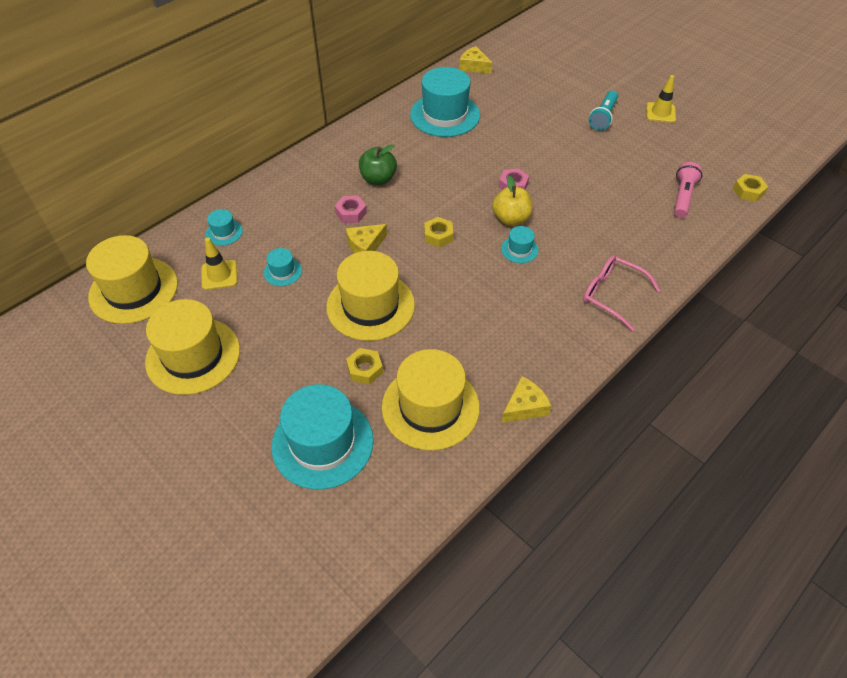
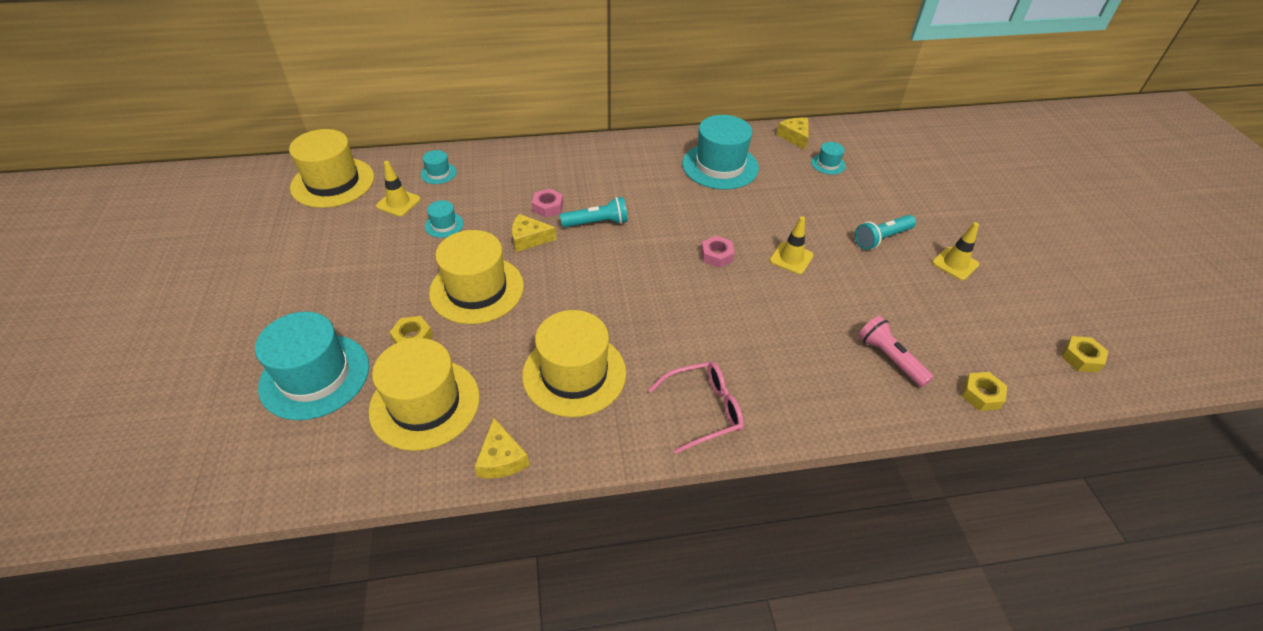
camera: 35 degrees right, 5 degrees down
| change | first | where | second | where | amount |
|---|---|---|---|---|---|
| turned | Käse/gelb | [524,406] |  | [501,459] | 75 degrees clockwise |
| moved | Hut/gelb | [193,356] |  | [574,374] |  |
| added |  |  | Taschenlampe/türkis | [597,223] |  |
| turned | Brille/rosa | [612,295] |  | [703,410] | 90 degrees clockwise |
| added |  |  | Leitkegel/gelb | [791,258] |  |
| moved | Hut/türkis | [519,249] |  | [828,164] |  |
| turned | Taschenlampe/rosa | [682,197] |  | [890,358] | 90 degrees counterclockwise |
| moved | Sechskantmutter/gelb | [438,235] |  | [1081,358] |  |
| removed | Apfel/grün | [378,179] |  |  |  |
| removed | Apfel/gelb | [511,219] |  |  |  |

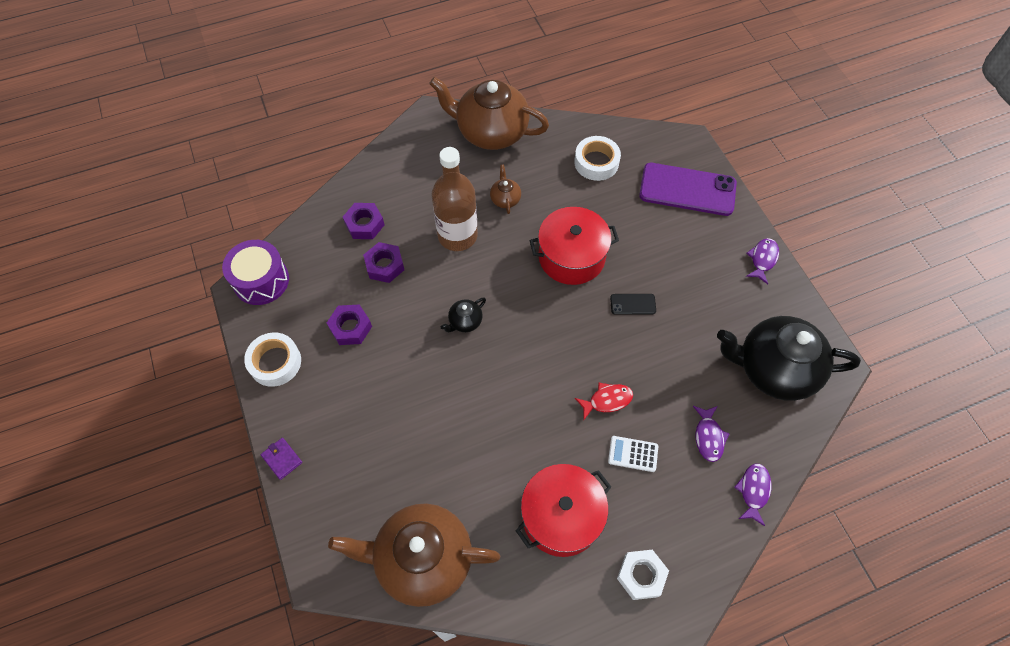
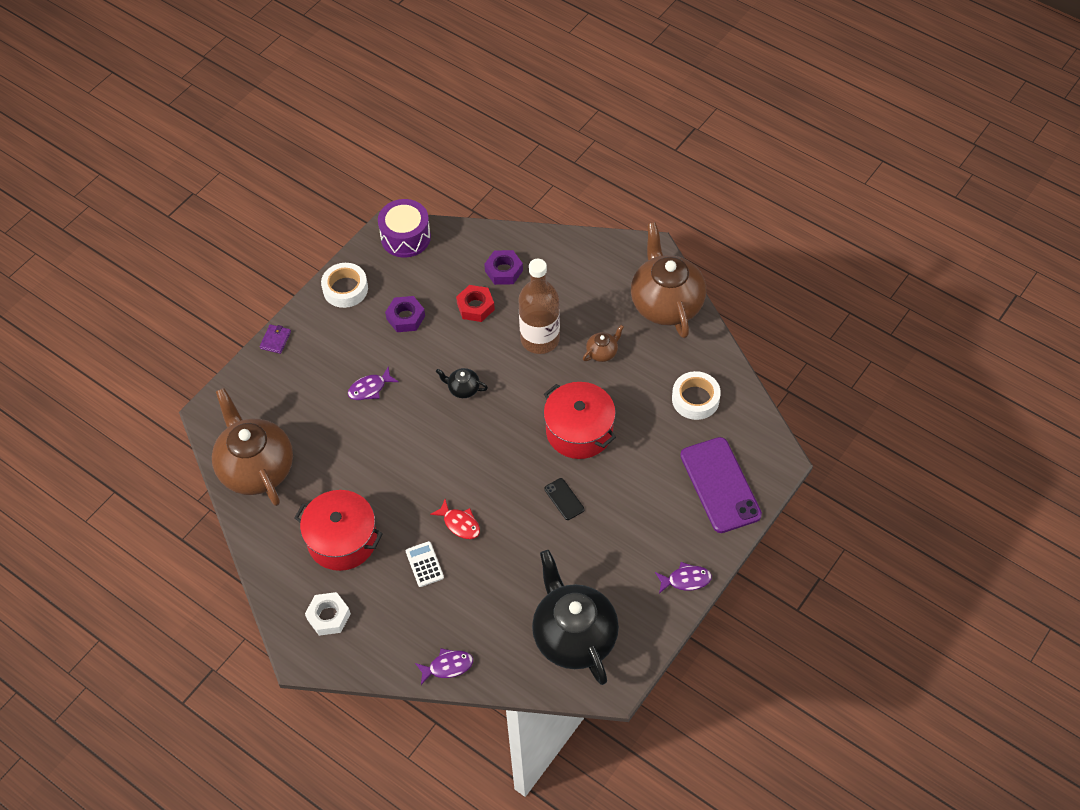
camera: 60 degrees right, 5 degrees down
| change | first | where | second | where | amount |
|---|---|---|---|---|---|
| moved | Fisch/lila | [708,437] |  | [370,388] |  |
| recoloured | Sechskantmutter/lila | [385,265] | Sechskantmutter/rot | [475,307] |  |

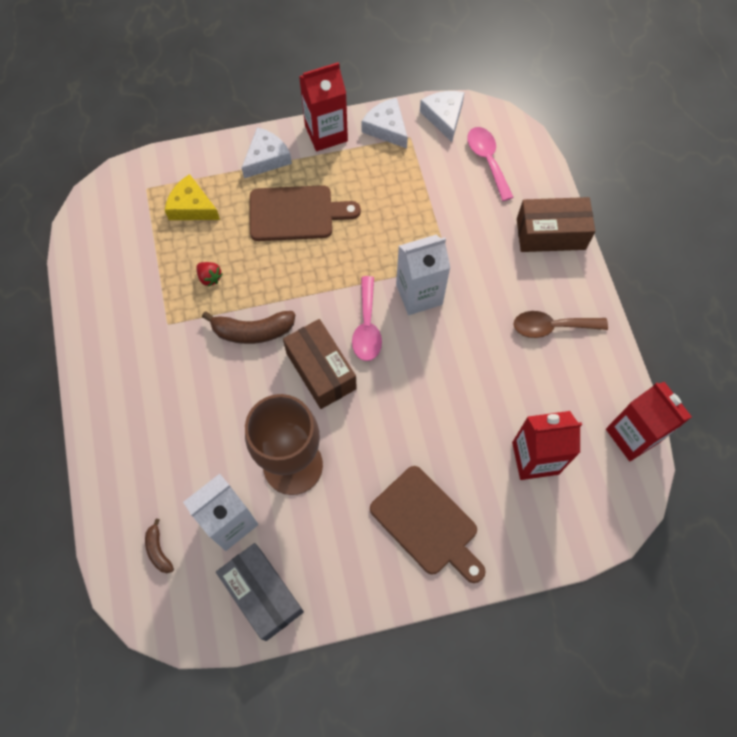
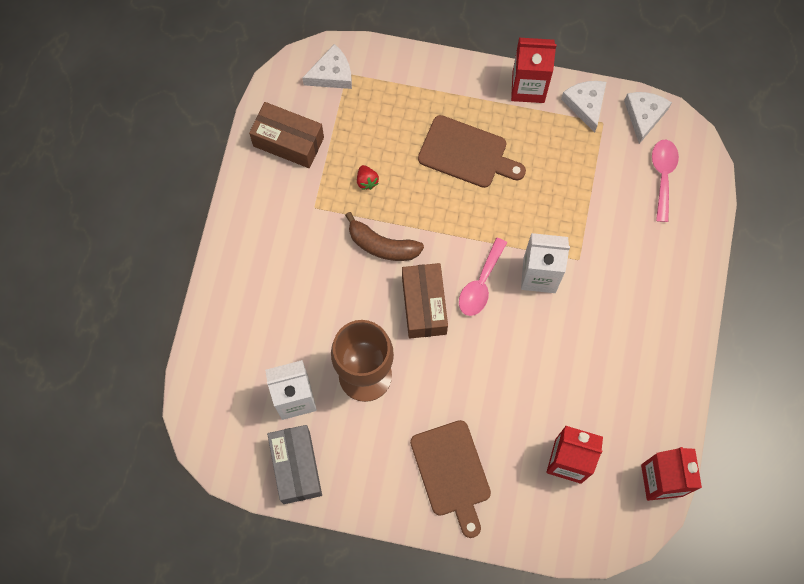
camera: 25 degrees right, 5 degrees up
| change | first | where | second | where | amount |
|---|---|---|---|---|---|
| moved | Schachtel/braun | [551,234] |  | [288,142] |  |
| moved | Käse/weiß | [266,158] |  | [332,74] |  |
| removed | Banane/braun | [158,550] |  |  |  |
| removed | Käse/gelb | [192,207] |  |  |  |
| removed | Löffel/braun | [551,327] |  |  |  |

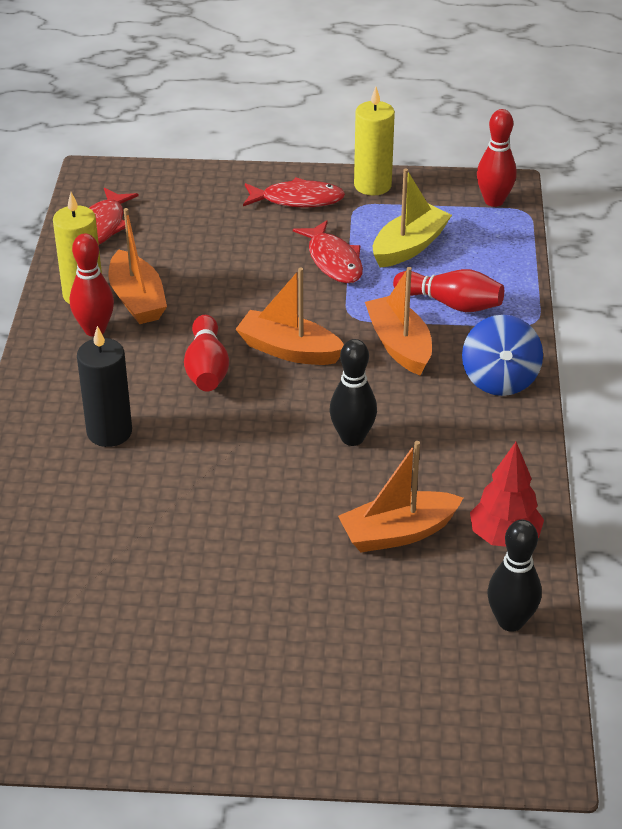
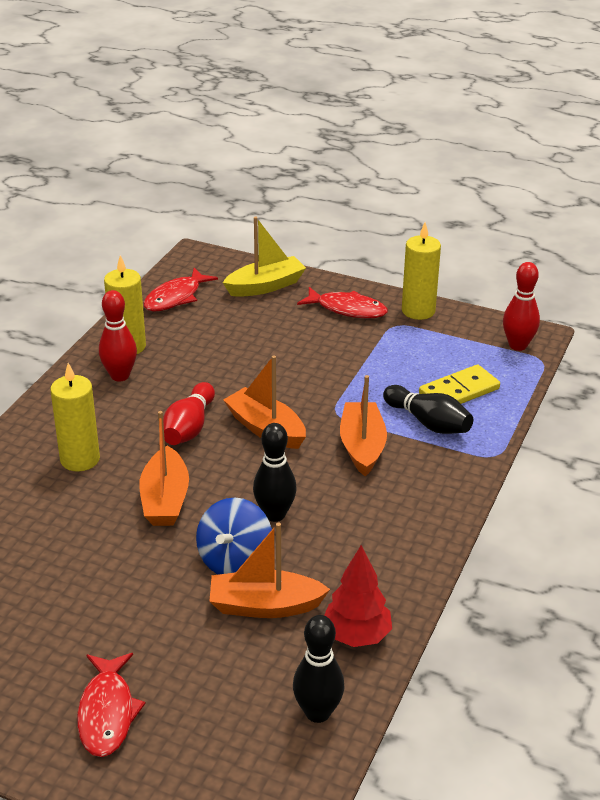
camera: 20 degrees right, 5 degrees down
| change | first | where | second | where | amount |
|---|---|---|---|---|---|
| recoloured | Kerze/schwarz | [109,432] | Kerze/gelb | [80,459] |  |
| moved | Fisch/rot | [333,260] |  | [107,713] |  |
| moved | Boot/orange | [137,299] |  | [165,499] |  |
| moved | Kreisel/blau | [499,379] |  | [235,561] |  |
| moved | Boot/gelb | [409,247] |  | [265,286] |  |
| recoloured | Bowlingkegel/rot | [451,304] | Bowlingkegel/schwarz | [428,423] |  |
| added |  |  | Dominostein/gelb | [459,391] |  |

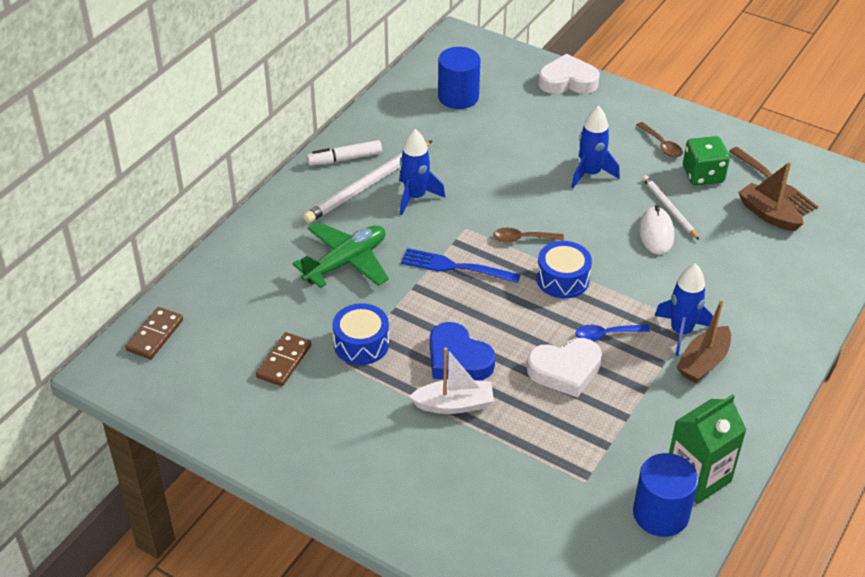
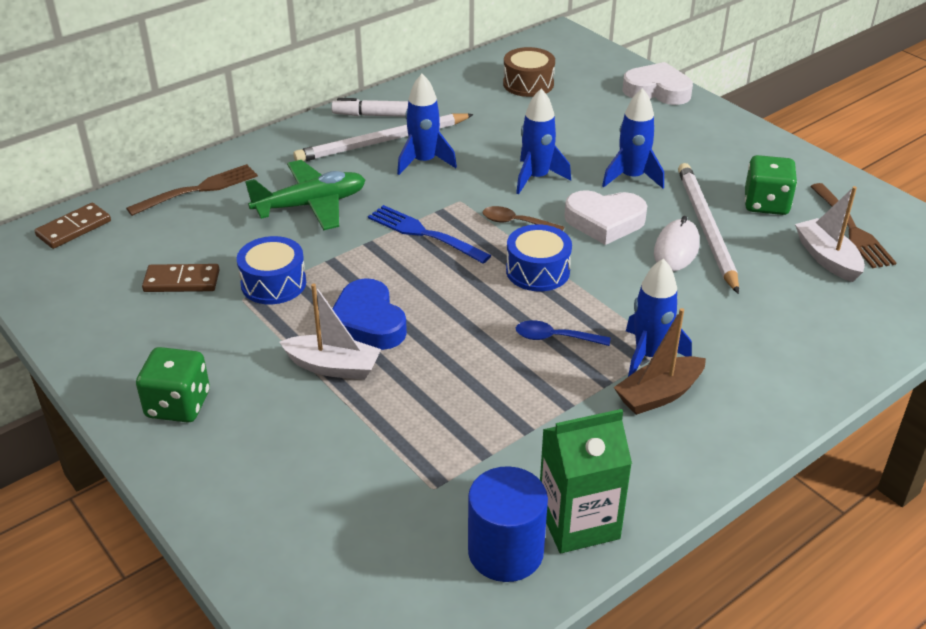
camera: 20 degrees right, 5 degrees down
| change | first | where | second | where | amount |
|---|---|---|---|---|---|
| added |  |  | Gabel/braun | [198,190] |  |
| added |  |  | Spielwürfel/grün | [178,405] |  |
| turned | Dominostein/braun | [284,361] |  | [182,281] | 45 degrees clockwise |
| replaced | Vollzylinder/blau | [458,97] | Trommel/braun | [528,84] |  |
| added |  |  | Rakete/blau | [536,178] |  |
| moved | Herz/weiß | [565,370] |  | [604,221] |  |
| resized | Bleistift/weiß | [669,208] |  | [706,228] | x1.71 |
| recoloured | Boot/braun | [768,214] | Boot/weiß | [827,258] |  |
| removed | Löffel/braun | [661,145] |  |  |  |

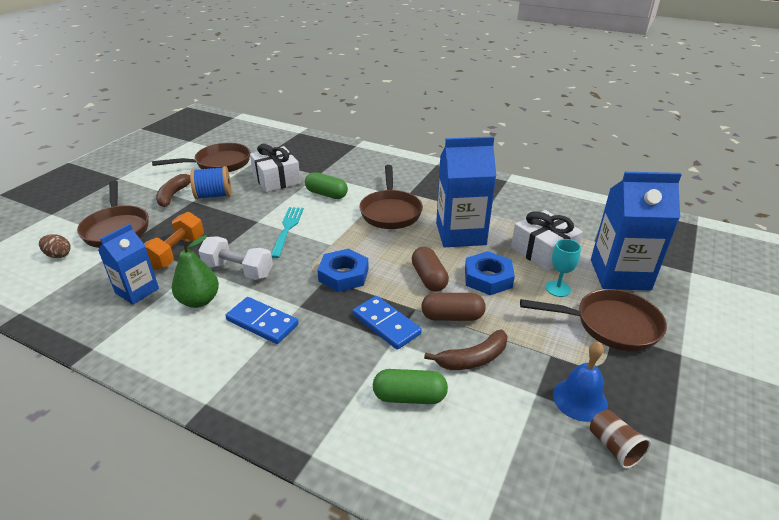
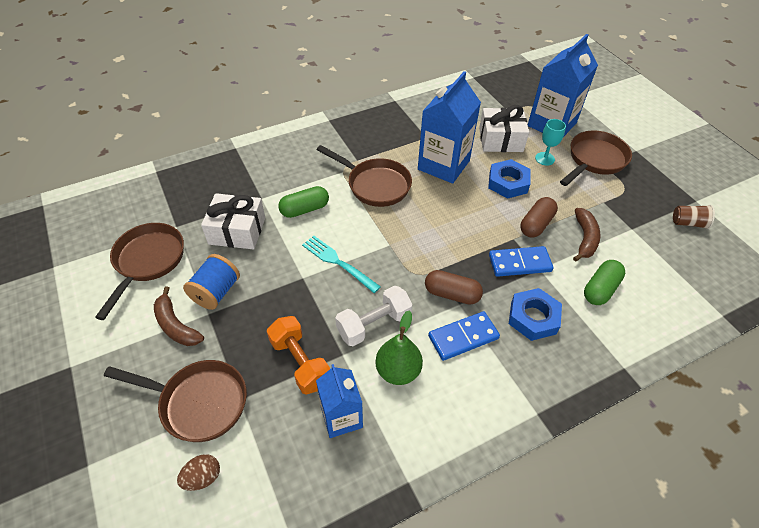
camera: 55 degrees left, 15 degrees up
| change | first | where | second | where | amount |
|---|---|---|---|---|---|
| moved | Kapsel/braun | [429,278] |  | [452,294] |  |
| moved | Sechskantmutter/blau | [343,275] |  | [533,317] |  |
| removed | Glocke/blau | [580,399] |  |  |  |

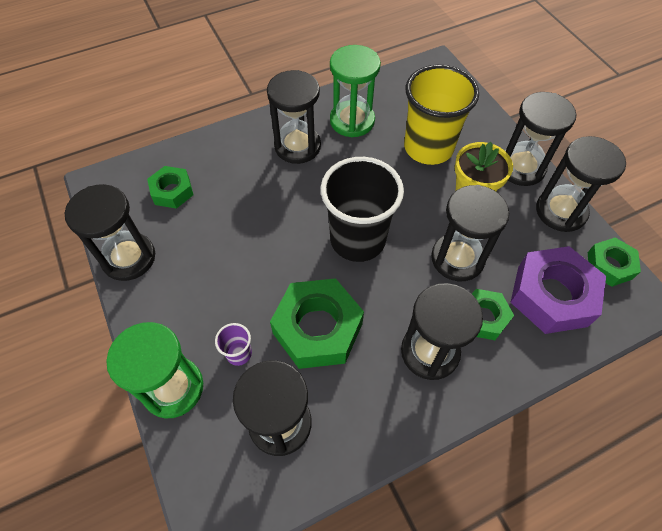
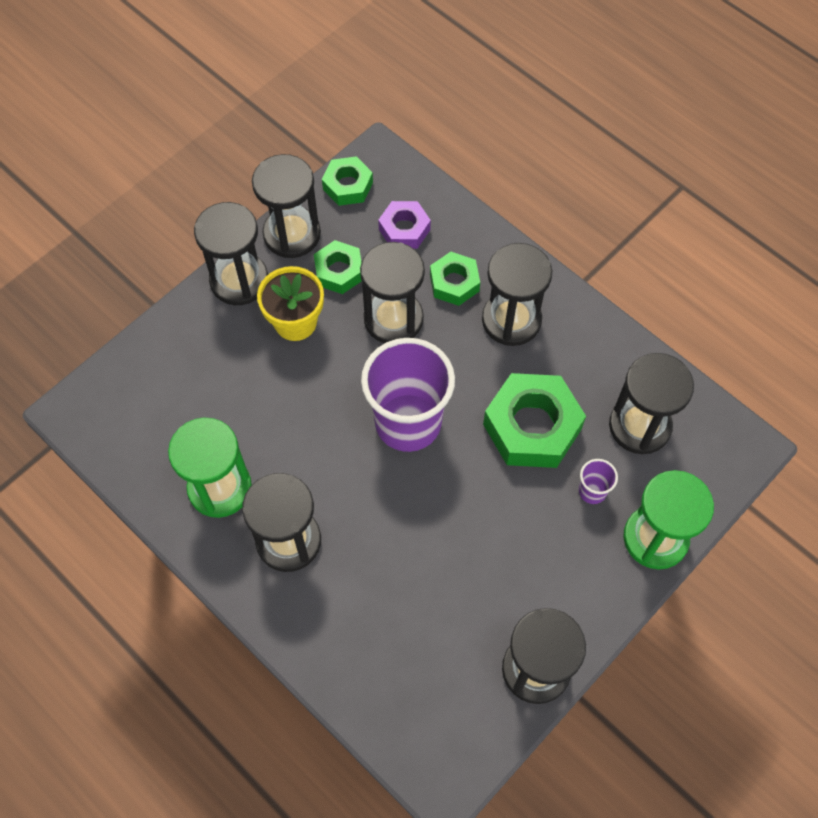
camera: 110 degrees left, 5 degrees up
| change | first | where | second | where | amount |
|---|---|---|---|---|---|
| moved | Sechskantmutter/grün | [172,191] |  | [339,271] |  |
| recoloured | Becher/schwarz | [357,240] | Becher/lila | [408,422] |  |
| resized | Sechskantmutter/lila | [551,295] |  | [404,229] | x0.57 |
| removed | Becher/gelb | [428,148] |  |  |  |

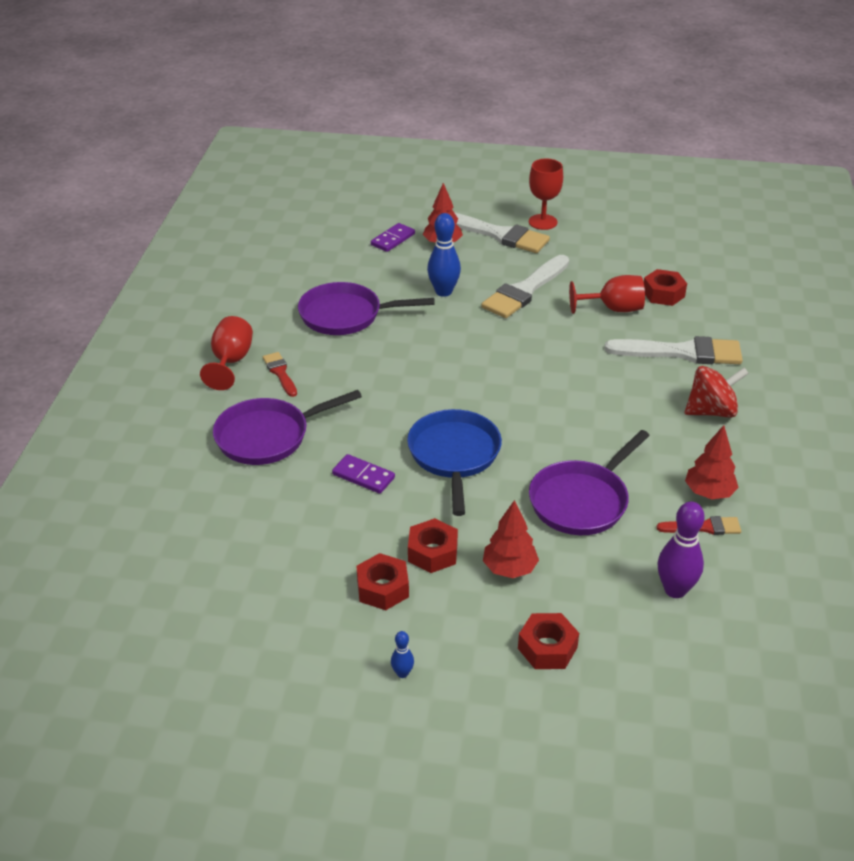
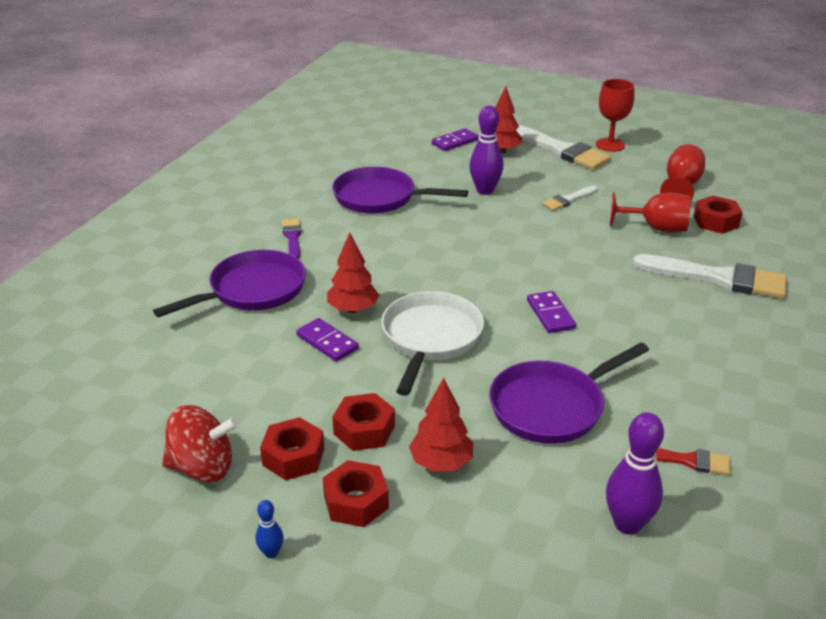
camera: 15 degrees right, 5 degrees down
| change | first | where | second | where | amount |
|---|---|---|---|---|---|
| turned | Pfanne/lila | [268,436] |  | [252,290] | 150 degrees clockwise |
| moved | Kreisel/rot | [711,411] |  | [203,468] |  |
| recoloured | Pinsel/rot | [280,373] | Pinsel/lila | [292,237] |  |
| moved | Sechskantmutter/rot | [547,648] |  | [356,502] |  |
| moved | Baum/rot | [709,493] |  | [353,309] |  |
| recoloured | Pfanne/blau | [454,456] | Pfanne/weiß | [430,338] |  |
| recoloured | Bowlingkegel/blau | [443,292] | Bowlingkegel/lila | [485,190] |  |
| added |  |  | Dominostein/lila | [550,314] |  |
| resized | Pinsel/weiß | [525,290] |  | [568,200] | x0.52 |
| moved | Kelch/rot | [231,362] |  | [681,186] |  |

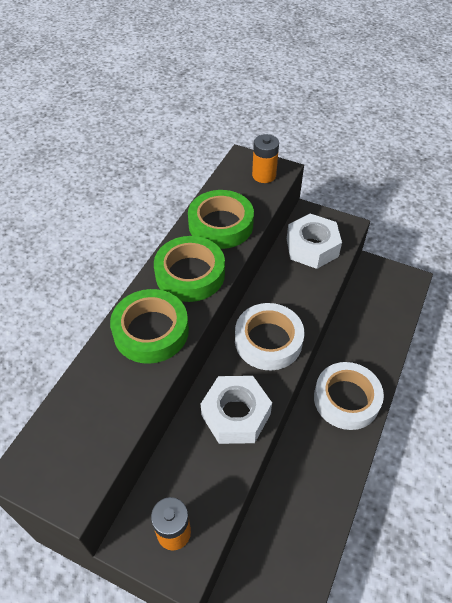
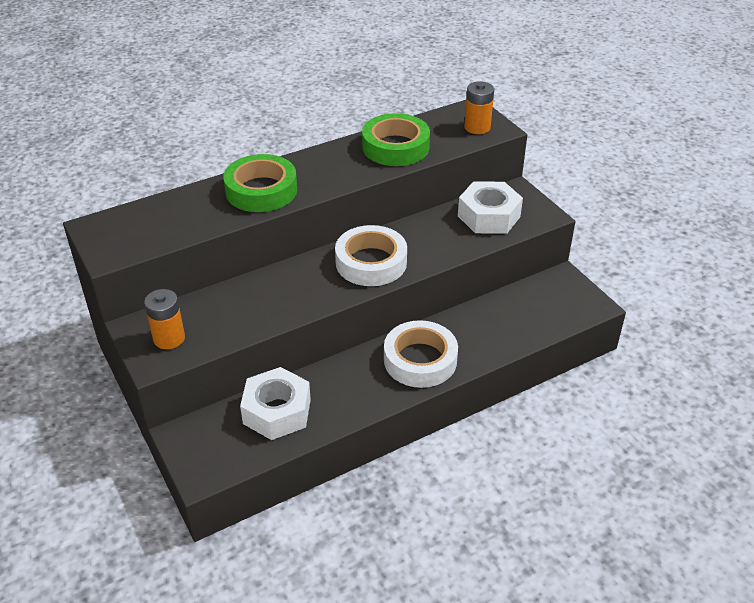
camera: 35 degrees right, 10 degrees down
| change | first | where | second | where | amount |
|---|---|---|---|---|---|
| moved | Sechskantmutter/weiß | [235,415] |  | [277,411] |  |
| removed | Klebeband/grün | [190,274] |  |  |  |

